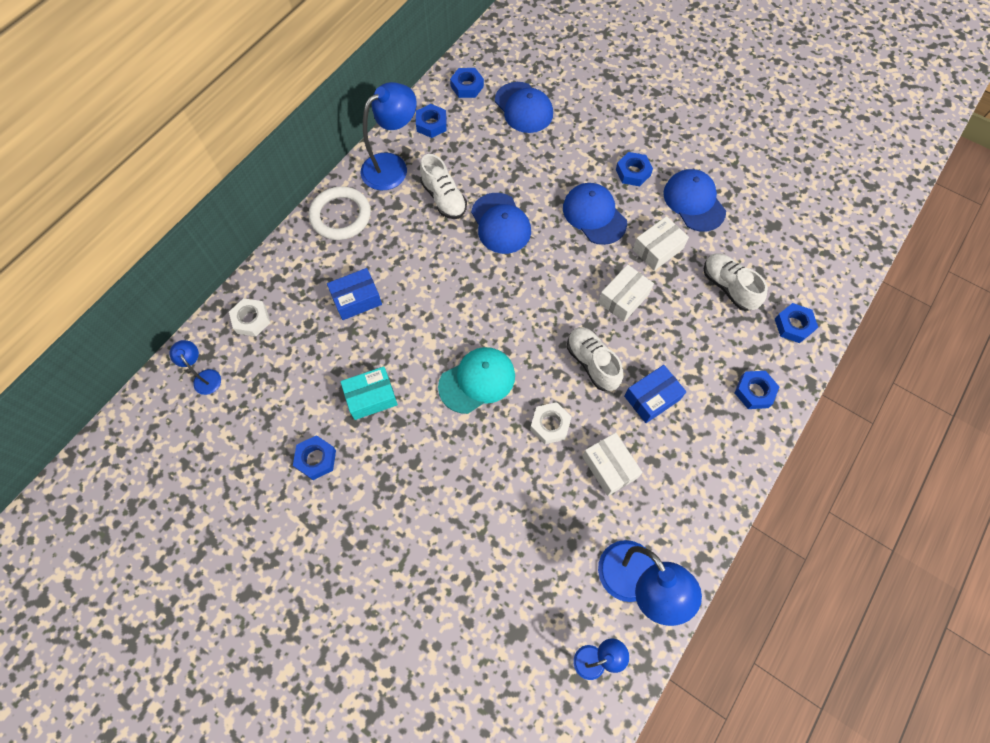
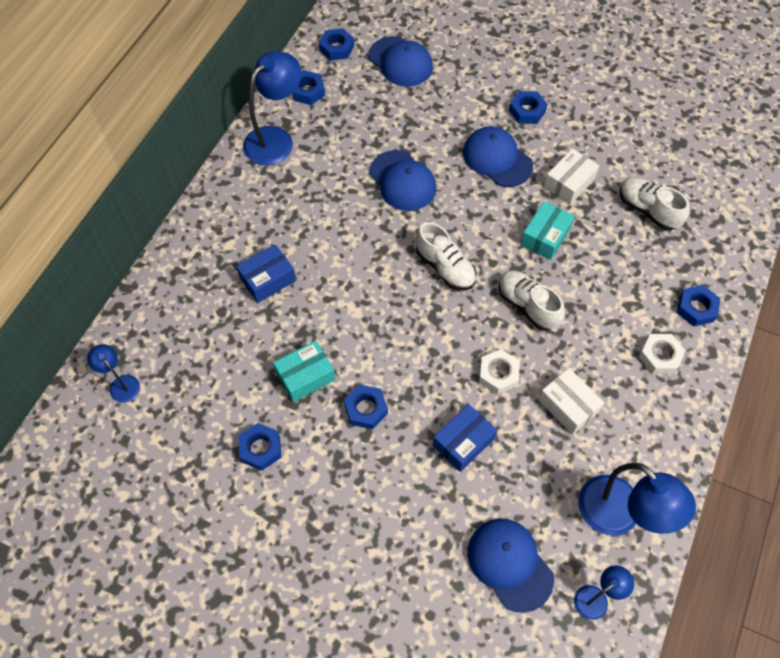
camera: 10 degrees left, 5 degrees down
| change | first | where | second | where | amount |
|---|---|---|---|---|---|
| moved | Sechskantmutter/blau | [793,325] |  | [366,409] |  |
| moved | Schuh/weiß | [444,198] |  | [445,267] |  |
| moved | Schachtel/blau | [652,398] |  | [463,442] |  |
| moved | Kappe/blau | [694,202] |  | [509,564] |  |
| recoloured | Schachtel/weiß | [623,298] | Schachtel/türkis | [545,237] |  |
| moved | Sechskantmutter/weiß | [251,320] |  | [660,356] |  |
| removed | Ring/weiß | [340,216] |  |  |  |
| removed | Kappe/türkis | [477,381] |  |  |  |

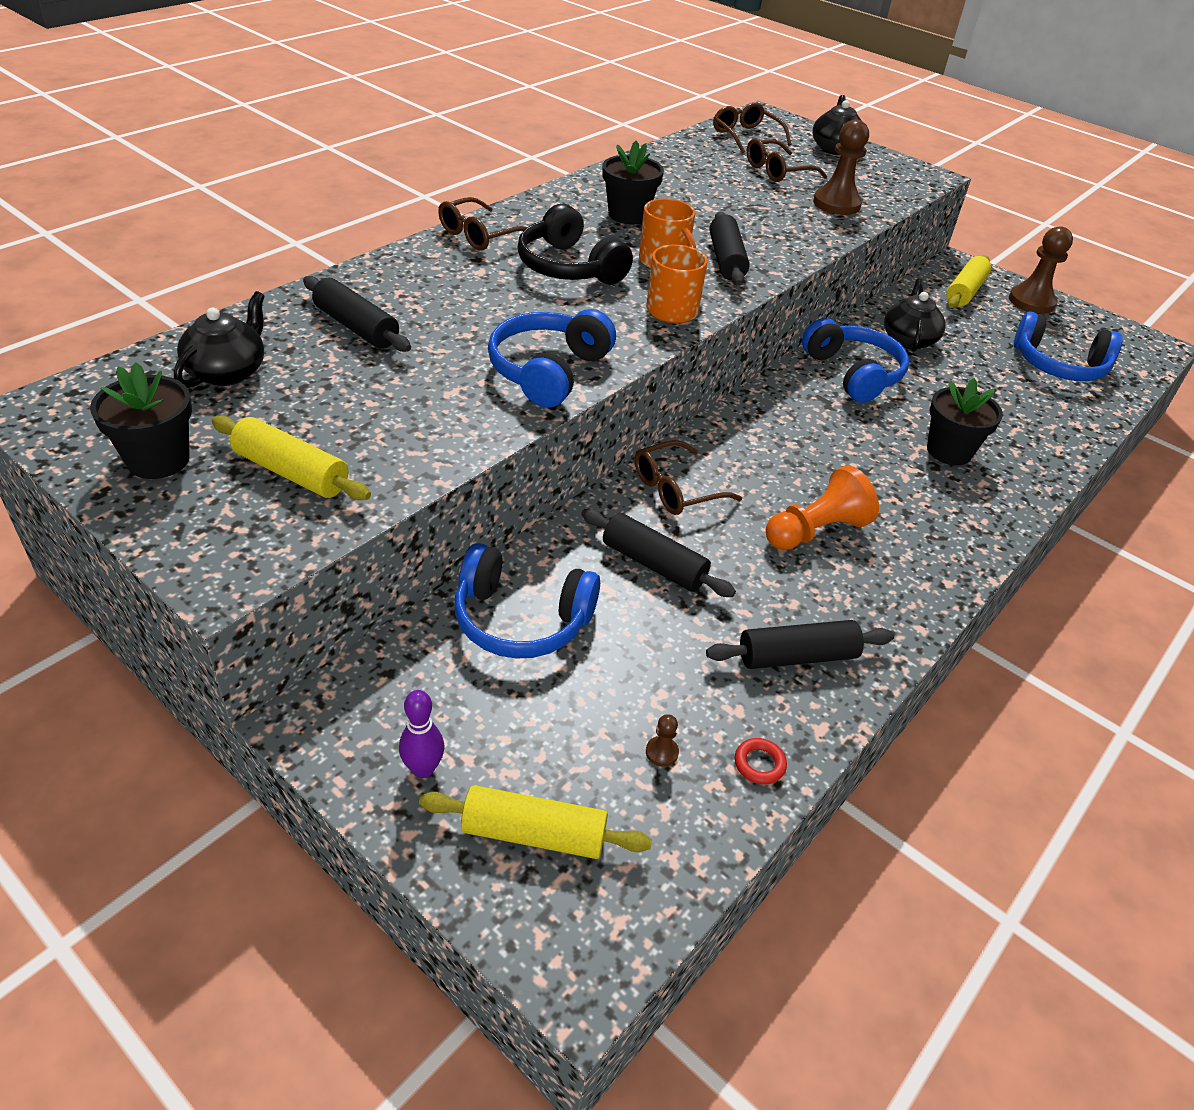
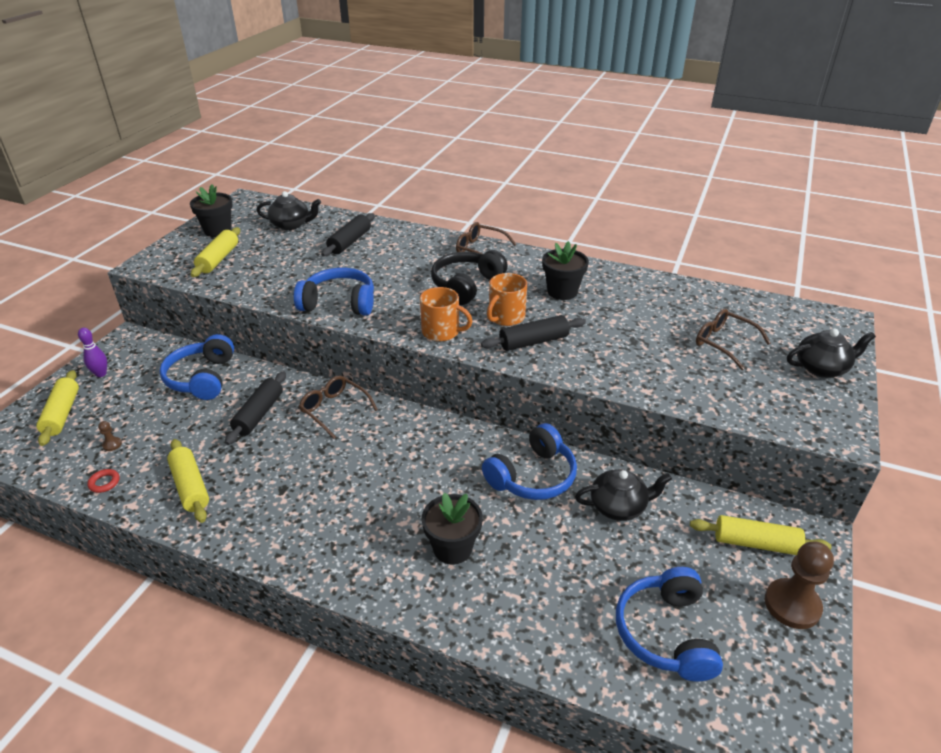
camera: 75 degrees right, 5 degrees down
| change | first | where | second | where | amount |
|---|---|---|---|---|---|
| recoloured | Nudelholz/schwarz | [797,657] | Nudelholz/gelb | [190,487] |  |
| removed | Brille/braun | [746,136] |  |  |  |
| removed | Bauer/orange | [816,531] |  |  |  |
| removed | Bauer/braun | [836,204] |  |  |  |

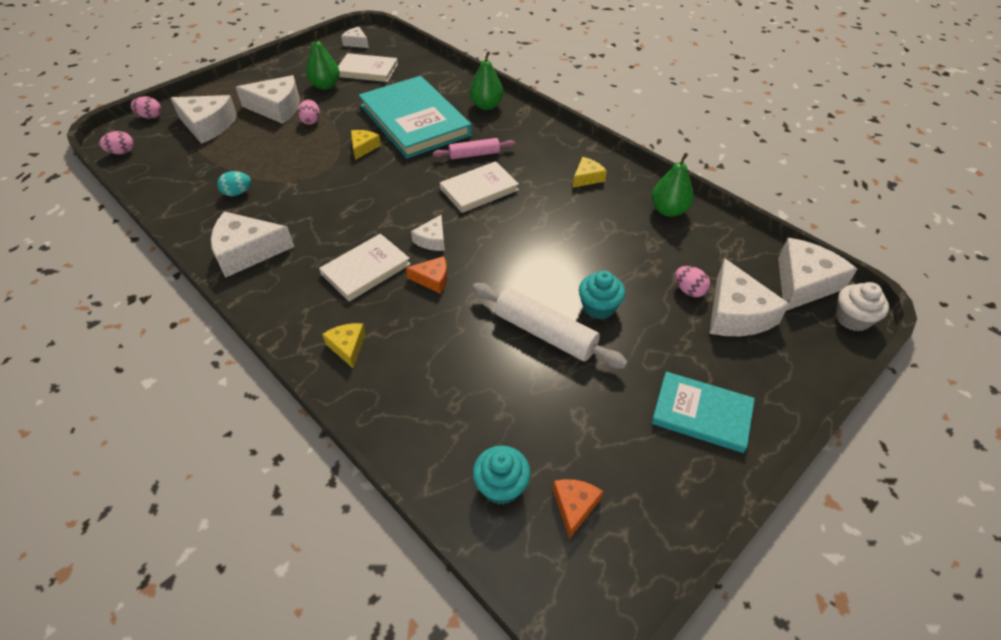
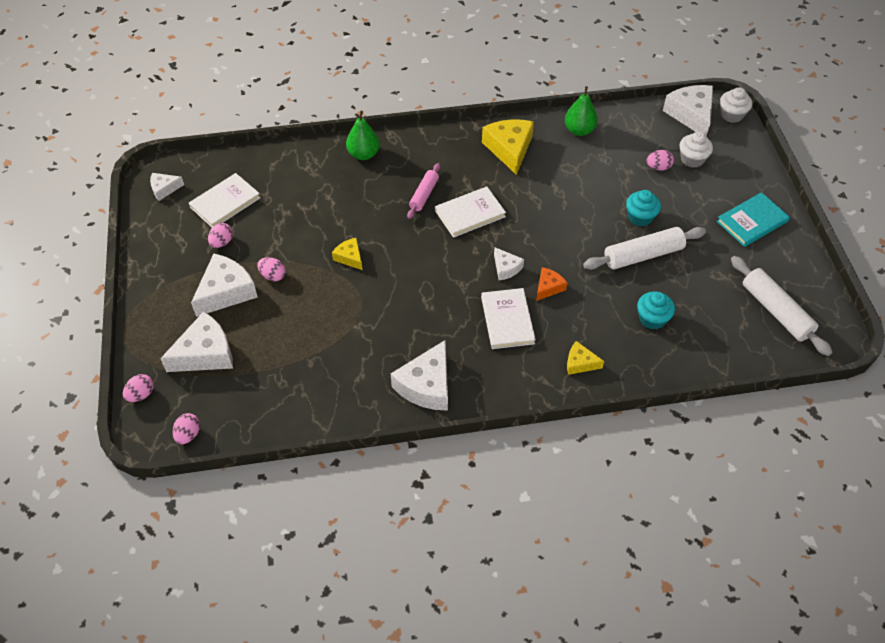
camera: 55 degrees left, 5 degrees up
| change | first | where | second | where | amount |
|---|---|---|---|---|---|
| replaced | Birne/grün | [326,86] | Ei/rosa | [222,242] |  |
| turned | Buch/weiß | [479,189] |  | [470,214] | 60 degrees clockwise |
| resized | Käse/gelb | [587,178] |  | [509,149] | x1.87 |
| moved | Muffin/türkis | [501,486] |  | [652,318] |  |
| replaced | Käse/weiß | [736,313] | Muffin/weiß | [692,159] |  |
| replaced | Käse/orange | [574,506] | Nudelholz/weiß | [776,311] |  |
| removed | Ei/türkis | [237,193] |  |  |  |
| removed | Buch/türkis | [415,120] |  |  |  |

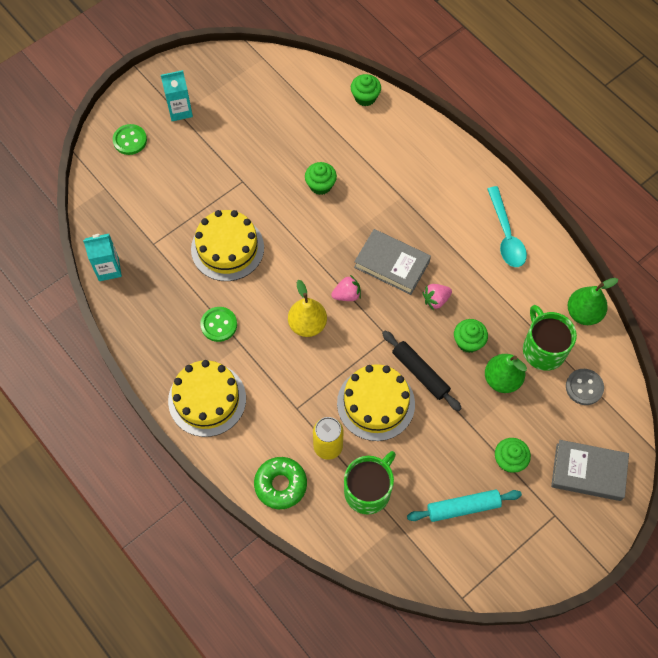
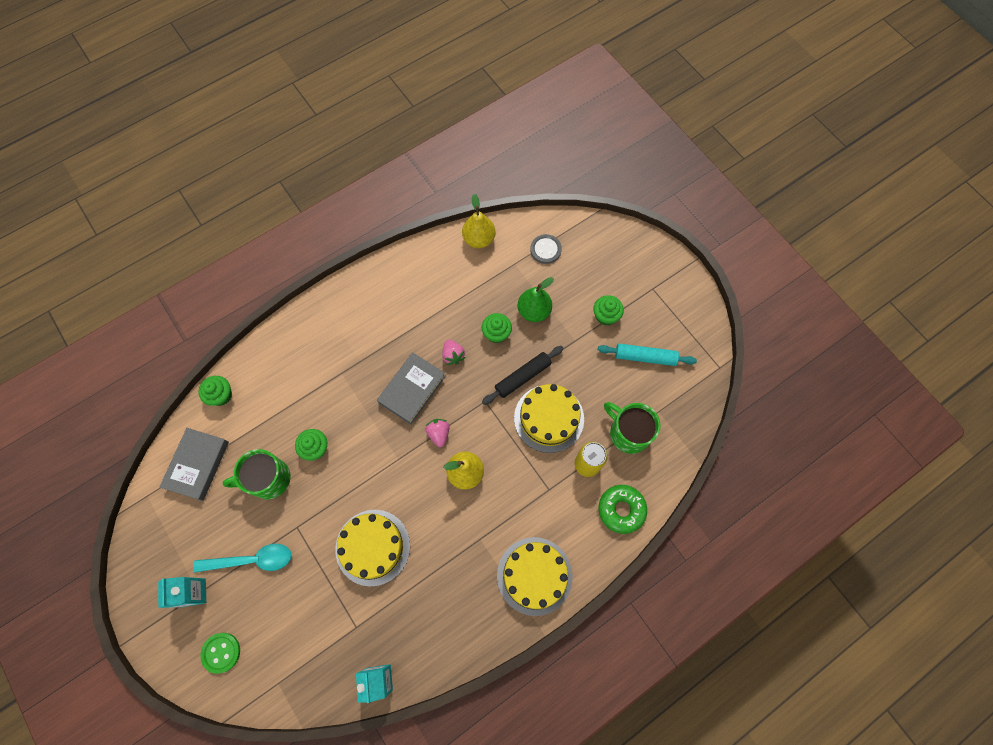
camera: 85 degrees left, 5 degrees up
| change | first | where | second | where | amount |
|---|---|---|---|---|---|
| moved | Buch/grau | [588,472] |  | [197,465] |  |
| moved | Löffel/türkis | [506,235] |  | [251,560] |  |
| moved | Tasse/grün | [543,349] |  | [268,479] |  |
| recoloured | Birne/grün | [583,313] | Birne/gelb | [479,239] |  |
| turned | Nudelholz/türkis | [463,507] |  | [645,357] | 75 degrees counterclockwise |
| removed | Knopf/grün | [219,325] |  |  |  |

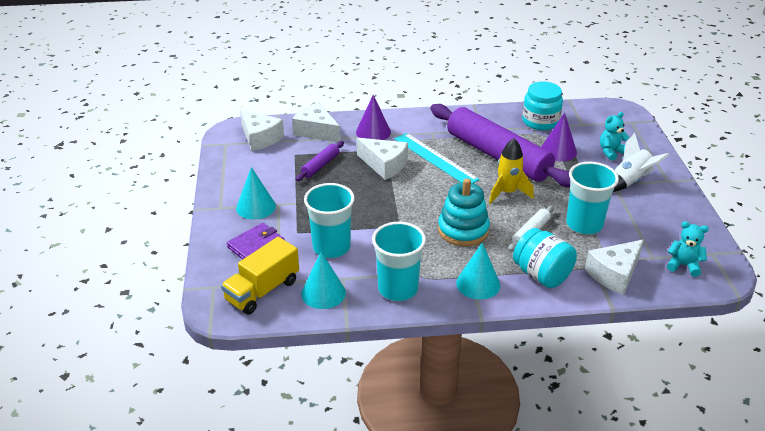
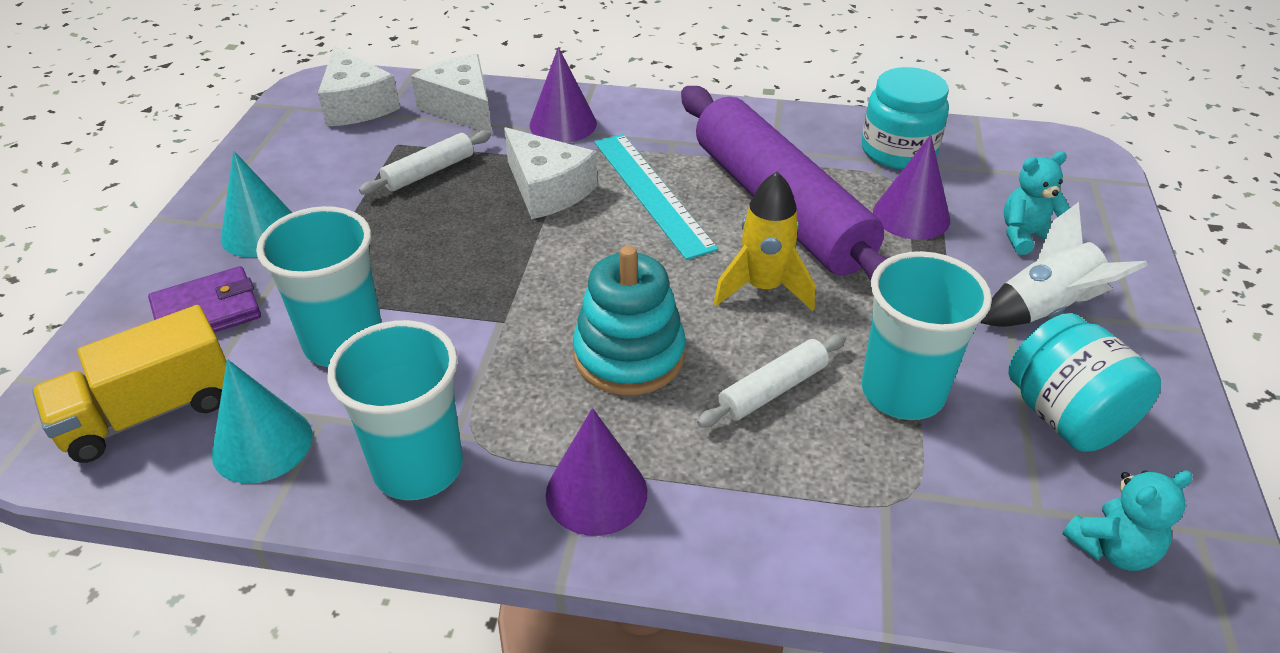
camera: 15 degrees right, 5 degrees up
| change | first | where | second | where | amount |
|---|---|---|---|---|---|
| recoloured | Nudelholz/lila | [320,165] | Nudelholz/weiß | [429,172] |  |
| recoloured | Kegel/türkis | [478,284] | Kegel/lila | [596,493] |  |
| moved | Einmachglas/türkis | [541,275] |  | [1065,417] |  |
| turned | Teddybär/türkis | [683,265] |  | [1112,548] | 120 degrees clockwise |
| removed | Käse/weiß | [614,274] |  |  |  |

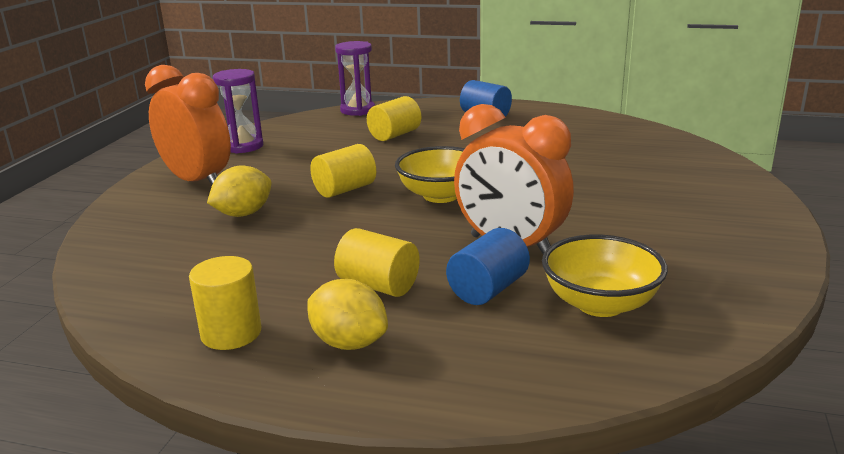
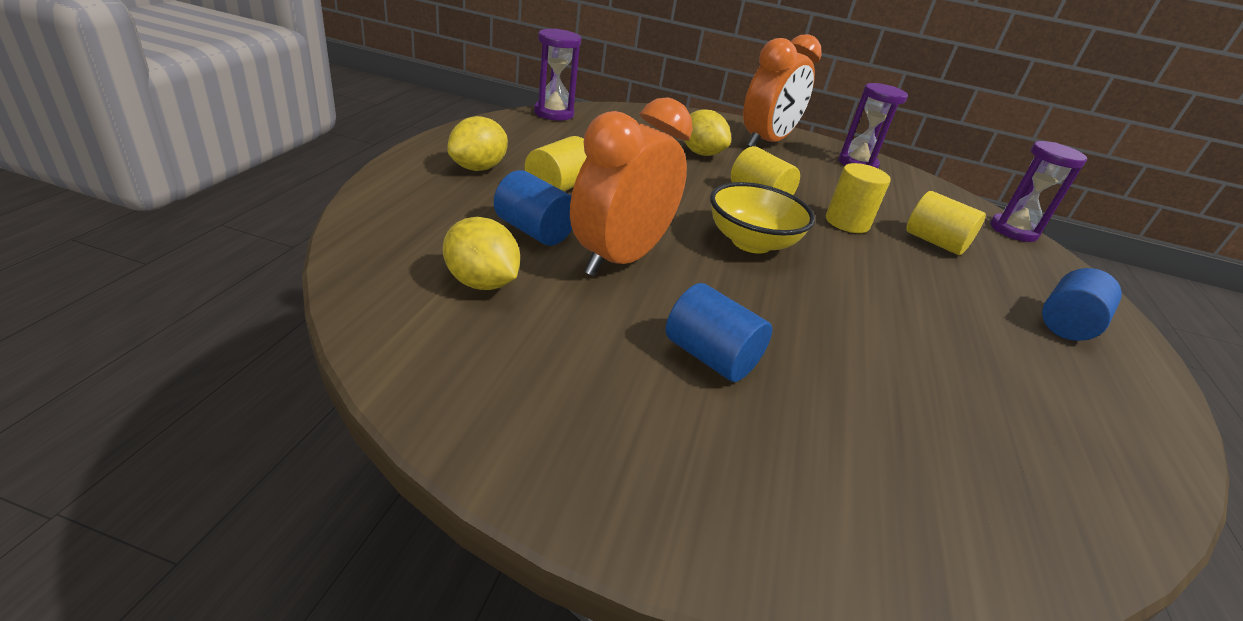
camera: 85 degrees right, 10 degrees up
| change | first | where | second | where | amount |
|---|---|---|---|---|---|
| replaced | Schüssel/gelb | [600,304] | Zitrone/gelb | [481,282] |  |
| added |  |  | Sanduhr/lila | [554,113] |  |
| added |  |  | Vollzylinder/blau | [710,357] |  |
| moved | Vollzylinder/gelb | [231,333] |  | [847,222] |  |

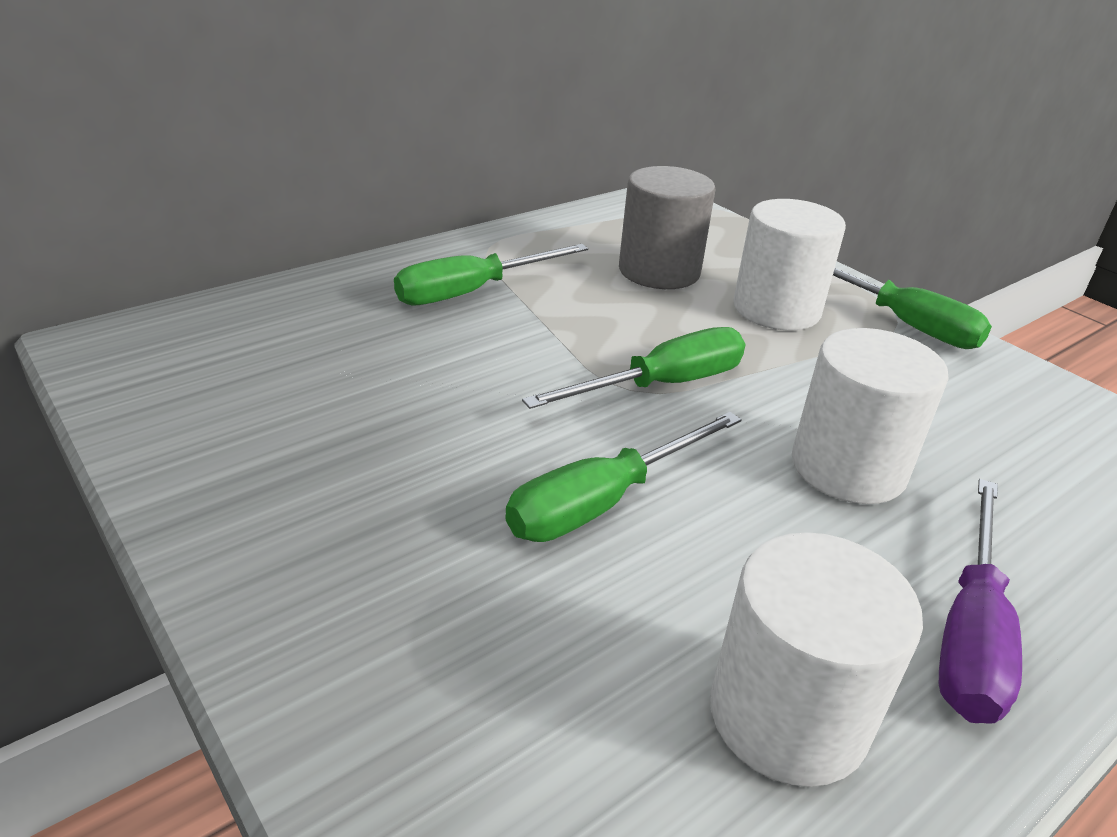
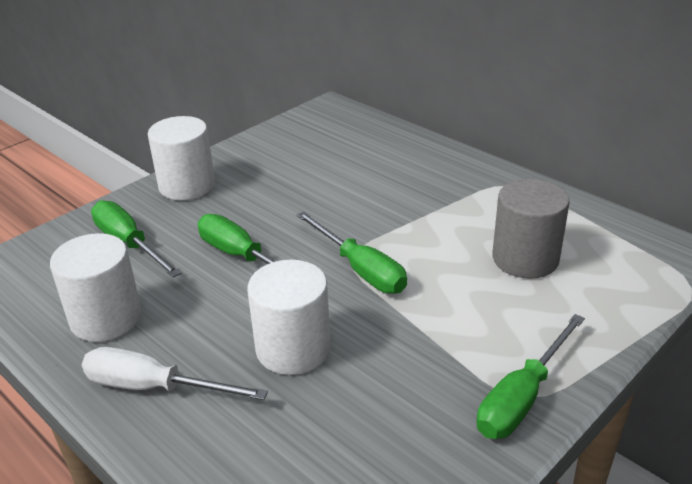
camera: 85 degrees right, 0 degrees up
| change | first | where | second | where | amount |
|---|---|---|---|---|---|
| recoloured | Schraubenzieher/lila | [970,632] | Schraubenzieher/weiß | [154,387] |  |
| moved | Schraubenzieher/grün | [472,291] |  | [129,244] |  |
| moved | Vollzylinder/weiß | [776,309] |  | [187,186] |  |

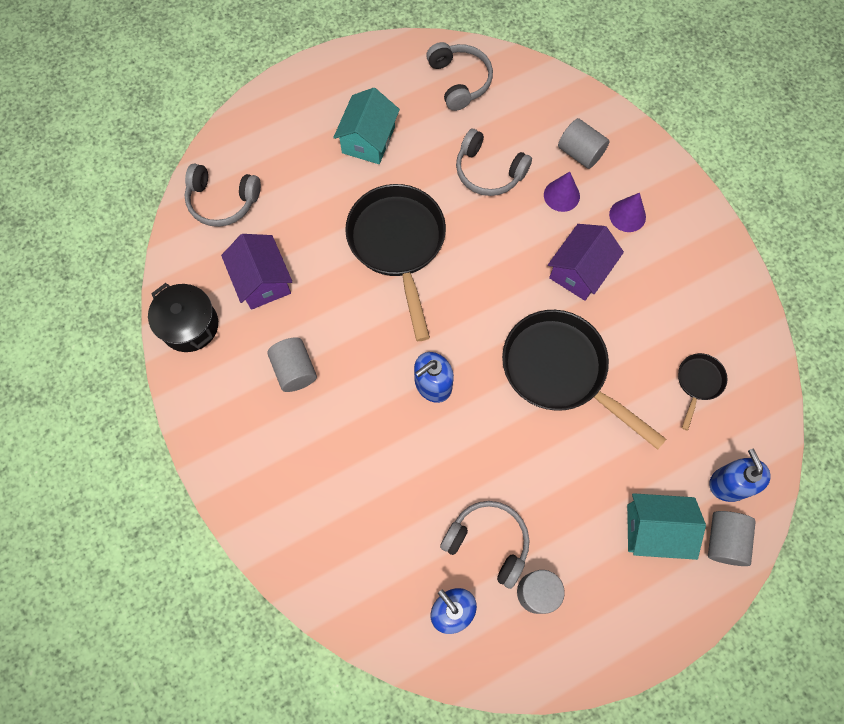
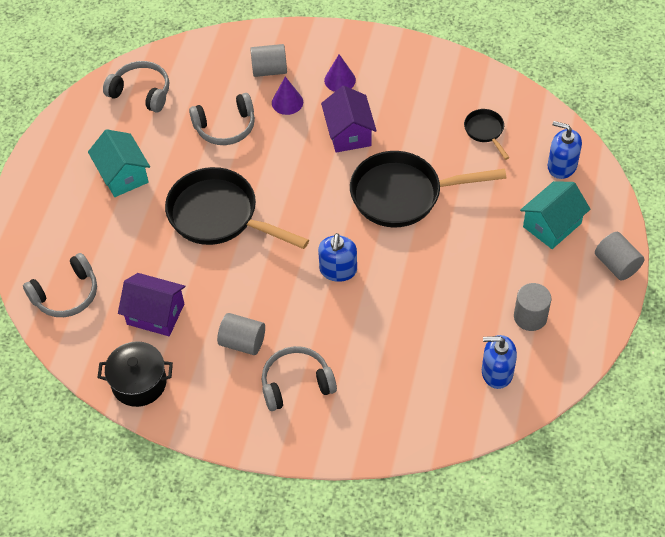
camera: 45 degrees left, 15 degrees down
| change | first | where | second | where | amount |
|---|---|---|---|---|---|
| moved | Kopfhörer/grau | [488,542] |  | [296,384] |  |
| moved | Vollzylinder/grau | [724,540] |  | [616,265] |  |

